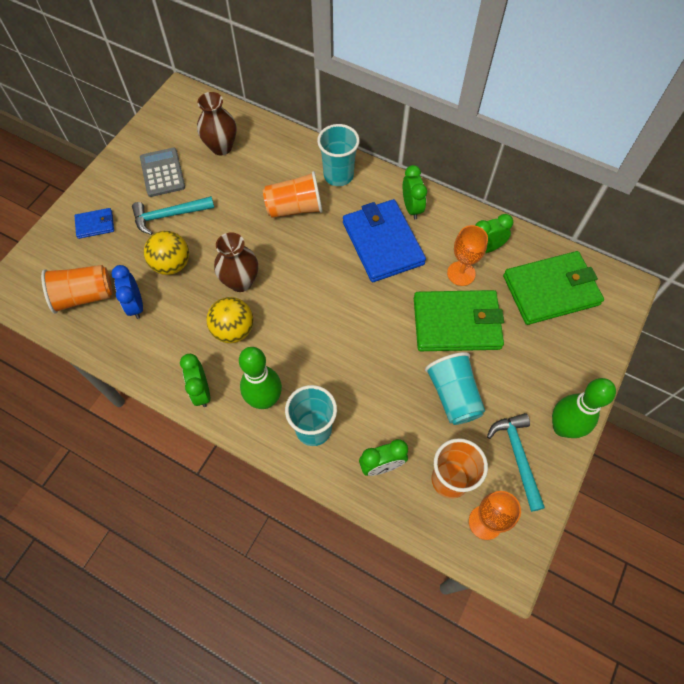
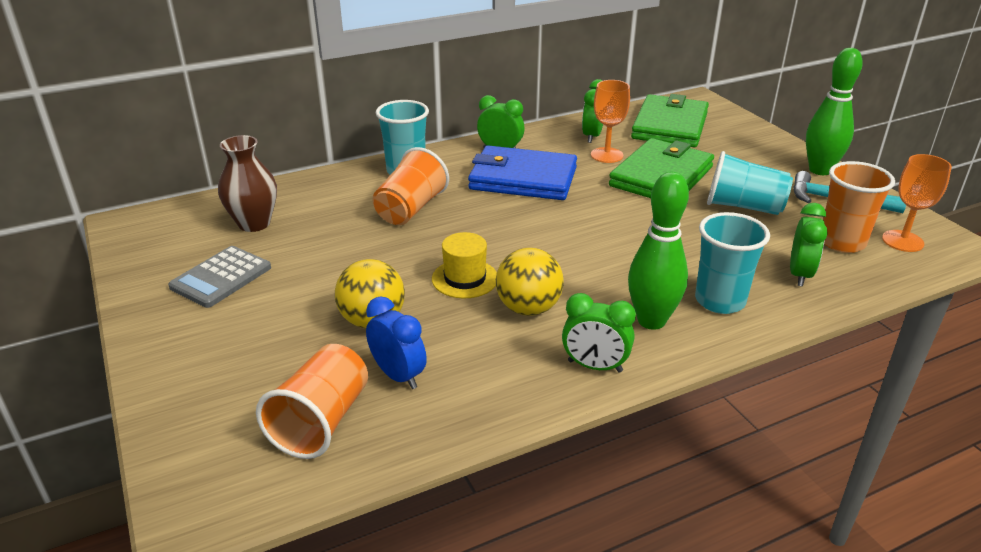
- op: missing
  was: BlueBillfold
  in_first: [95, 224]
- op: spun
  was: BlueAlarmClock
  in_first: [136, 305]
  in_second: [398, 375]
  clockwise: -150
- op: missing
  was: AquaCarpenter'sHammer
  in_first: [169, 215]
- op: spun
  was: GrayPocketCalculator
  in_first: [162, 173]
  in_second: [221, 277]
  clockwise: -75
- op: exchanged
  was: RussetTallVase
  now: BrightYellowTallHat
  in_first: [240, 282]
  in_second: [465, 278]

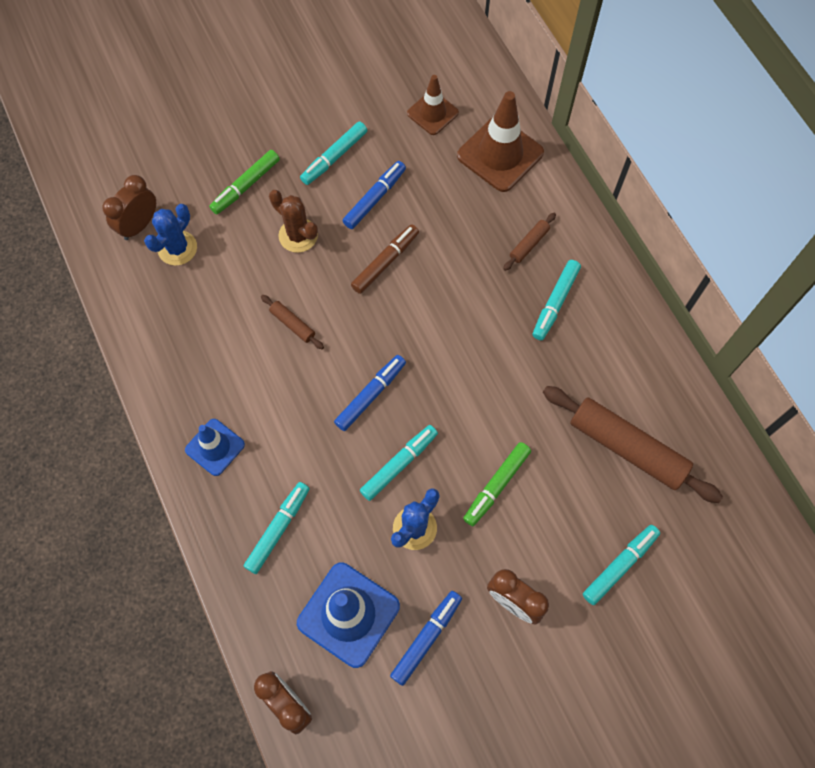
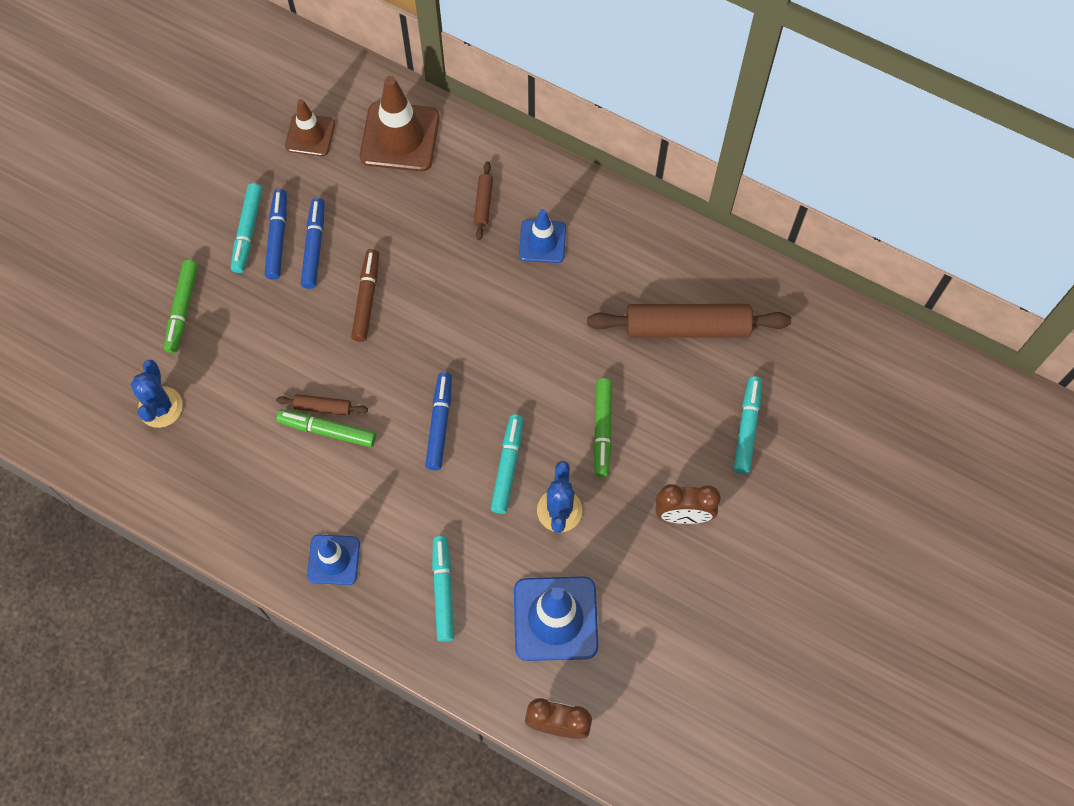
- op: missing
  was: RussetAlarmClock
  in_first: [139, 225]
- op: missing
  was: RussetPricklyPlant
  in_first: [298, 235]
- op: relocated
  was: BlueFeltPen
  in_first: [426, 638]
  in_second: [277, 237]
- op: exchanged
  was: AquaFeltPen
  now: BlueTrafficCone
  in_first: [555, 303]
  in_second: [542, 241]
- op: appeared
  now: GreenFeltPen
  in_second: [327, 430]

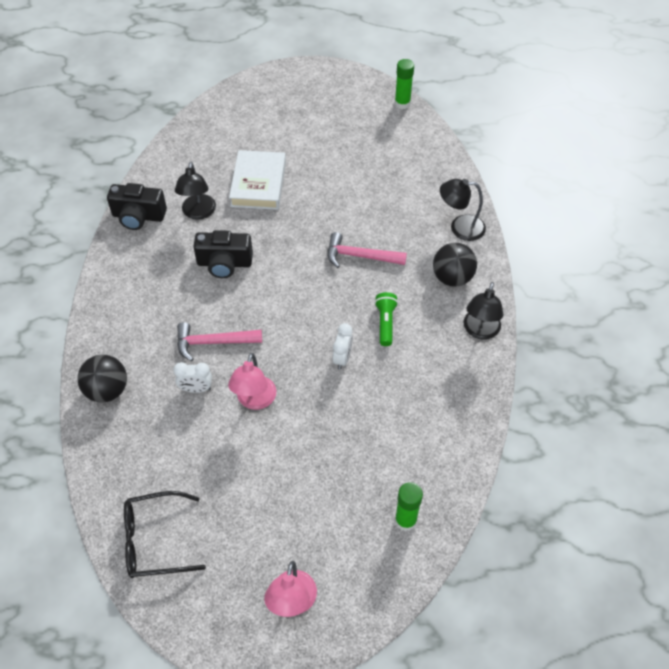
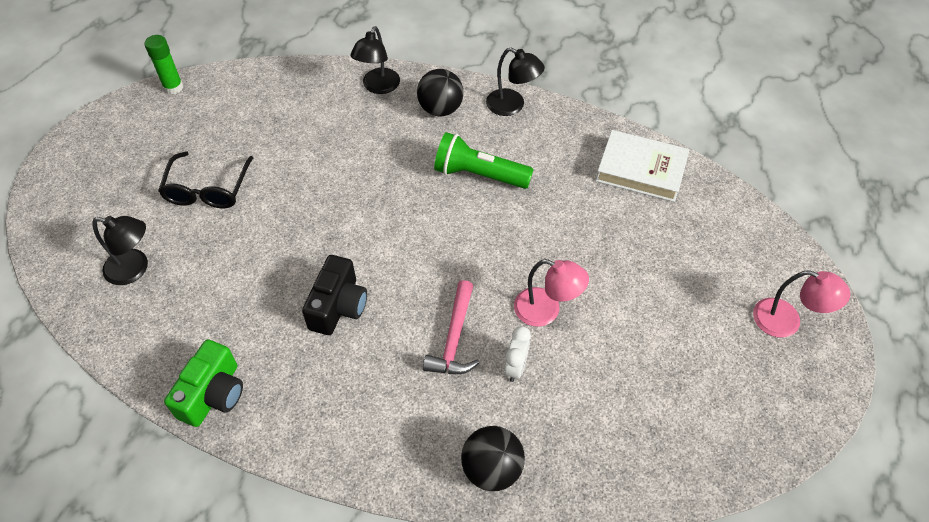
- op: colour
  was: EbonyCompactCamera
  now: GreenCompactCamera
  in_first: [138, 216]
  in_second: [213, 394]
- op: relocated
  was: EbonySpectacles
  in_first: [155, 540]
  in_second: [207, 189]
- op: relocated
  was: EbonyLamp
  in_first: [198, 213]
  in_second: [135, 269]
- op: relocated
  was: WhiteBook
  in_first: [258, 184]
  in_second: [641, 170]
- op: missing
  was: RosePinkCarpenter'sHammer
  in_first: [360, 256]
- op: missing
  was: WhiteAlarmClock
  in_first: [342, 358]
- op: size
  was: GreenFlashlight
  in_first: [385, 323]
  in_second: [479, 174]
  ratio: 1.64
- op: missing
  was: GreenGlue
  in_first: [405, 520]

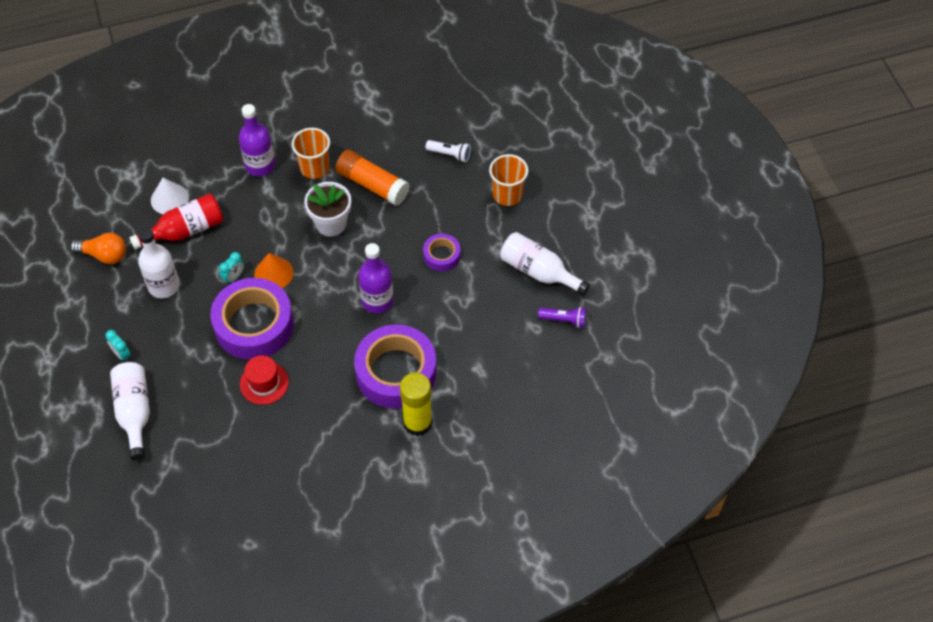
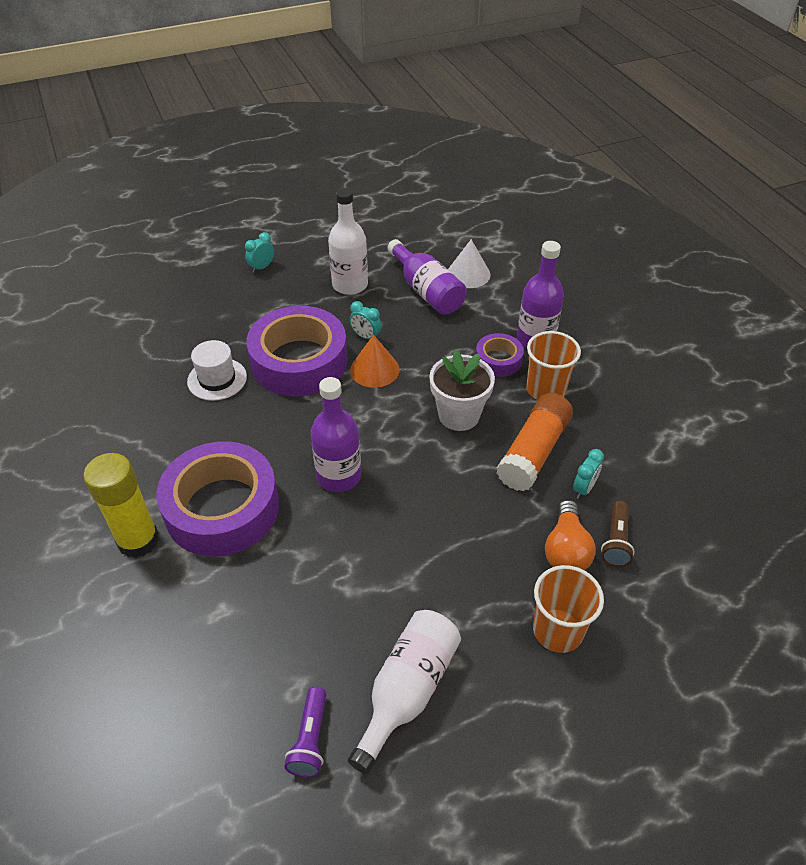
- op: relocated
  was: OrangeBulb
  in_first: [104, 255]
  in_second: [566, 550]
- op: missing
  was: WhiteDrinkBottle
  in_first: [134, 412]
- op: colour
  was: RedDrinkBottle
  now: VioletDrinkBottle
  in_first: [185, 230]
  in_second: [427, 291]
- op: colour
  was: RedTallHat
  now: WhiteTallHat
  in_first: [264, 383]
  in_second: [217, 379]
- op: relocated
  was: VioletRollOfTape
  in_first: [442, 255]
  in_second: [498, 360]
- op: colour
  was: WhiteFlashlight
  now: RussetFlashlight
  in_first: [450, 154]
  in_second: [615, 541]
- op: appeared
  now: AquaAlarmClock
  in_second: [584, 488]

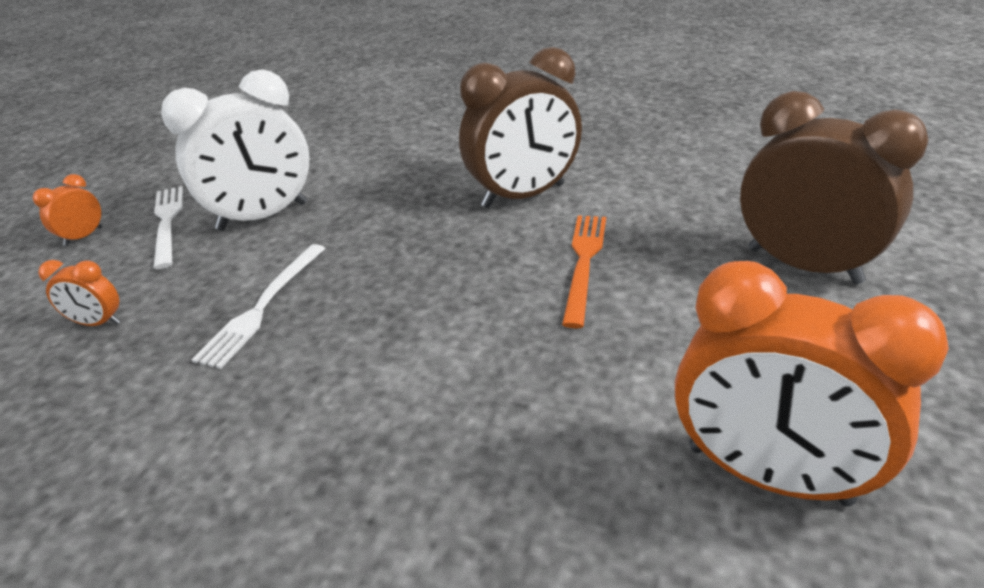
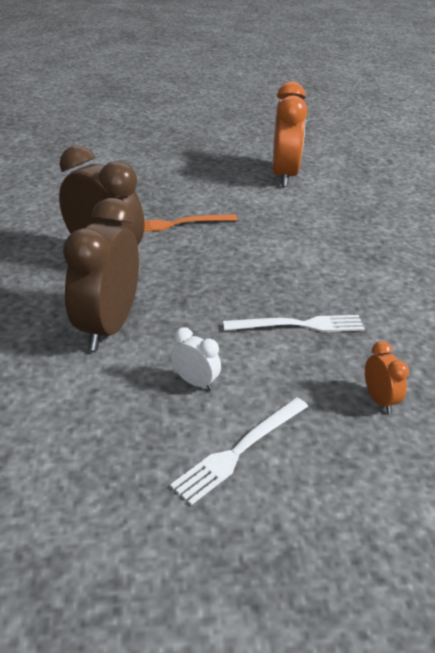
- op: missing
  was: OrangeAlarmClock
  in_first: [83, 237]
- op: size
  was: WhiteAlarmClock
  in_first: [263, 217]
  in_second: [195, 382]
  ratio: 0.44
- op: relocated
  was: RussetAlarmClock
  in_first: [803, 265]
  in_second: [108, 327]

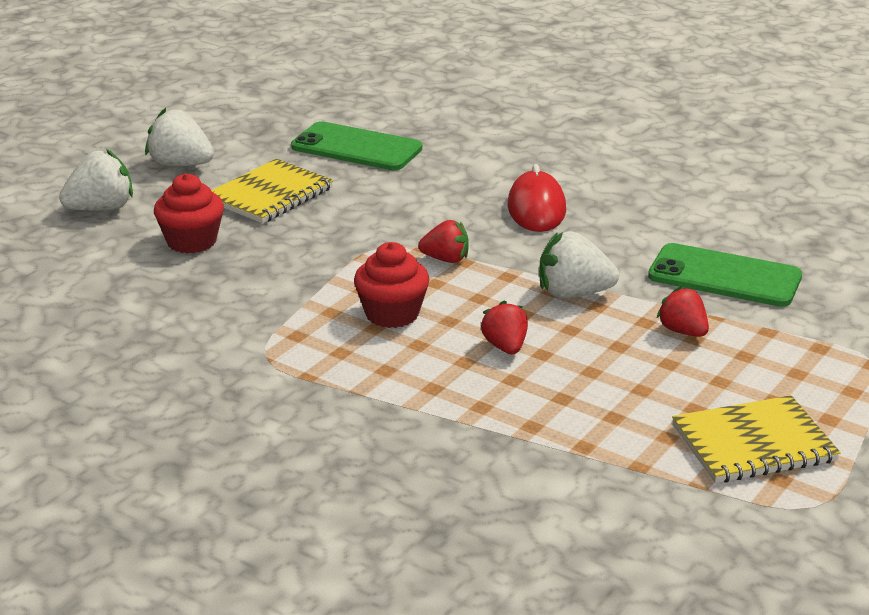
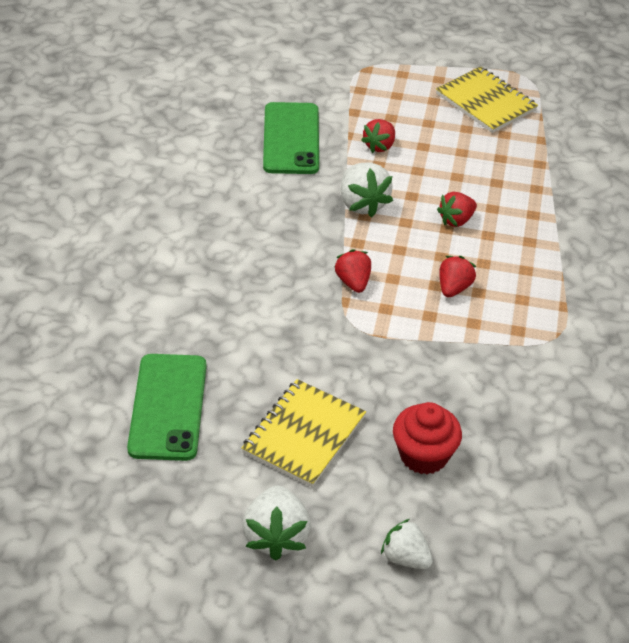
- op: size
  was: WhiteToyStrawberry
  in_first: [101, 209]
  in_second: [405, 558]
  ratio: 0.66
- op: spun
  was: BrightYellowNotepad
  in_first: [270, 195]
  in_second: [303, 435]
  clockwise: -75
- op: exchanged
  was: RedMuffin
  now: RedToyStrawberry
  in_first: [392, 314]
  in_second: [454, 288]
- op: missing
  was: RedPcMouse
  in_first: [536, 208]

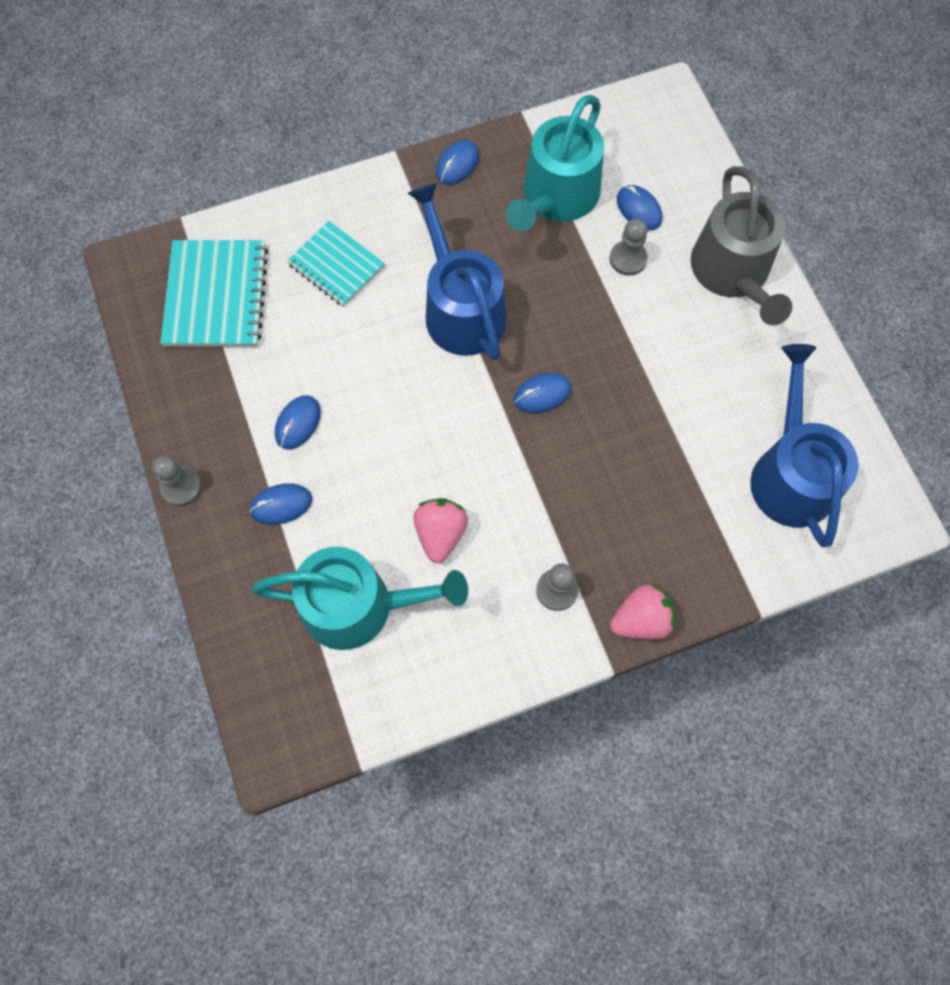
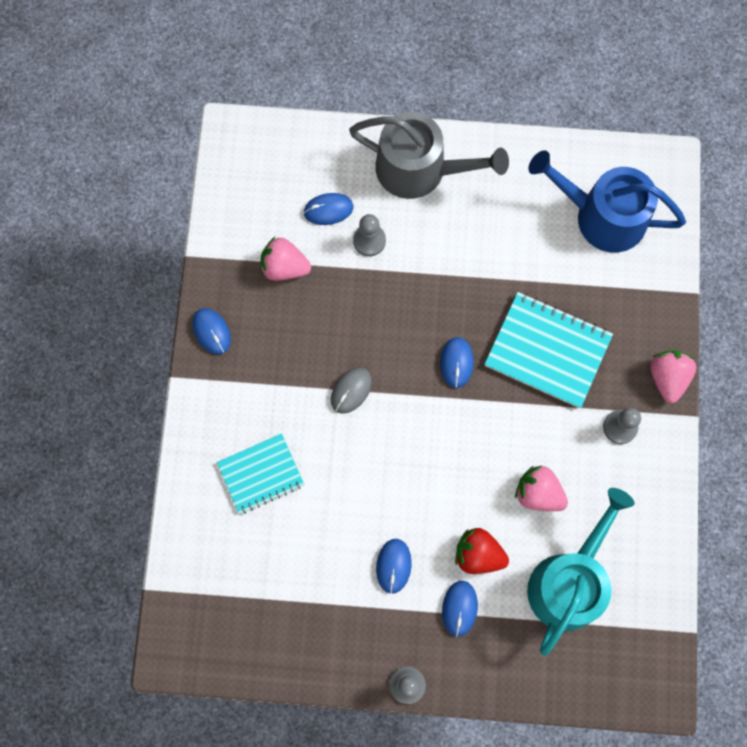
- op: relocated
  was: AquaNotepad
  in_first: [216, 296]
  in_second: [547, 350]
- op: spun
  was: BluePcMouse
  in_first: [298, 423]
  in_second: [393, 566]
  clockwise: 45
- op: exchanged
  was: BlueWateringPot
  now: GrayPcMouse
  in_first: [461, 309]
  in_second: [351, 390]
- op: exchanged
  was: AquaWateringPot
  now: RosePinkToyStrawberry
  in_first: [556, 197]
  in_second: [284, 267]
- op: appeared
  now: RedToyStrawberry
  in_second: [478, 554]

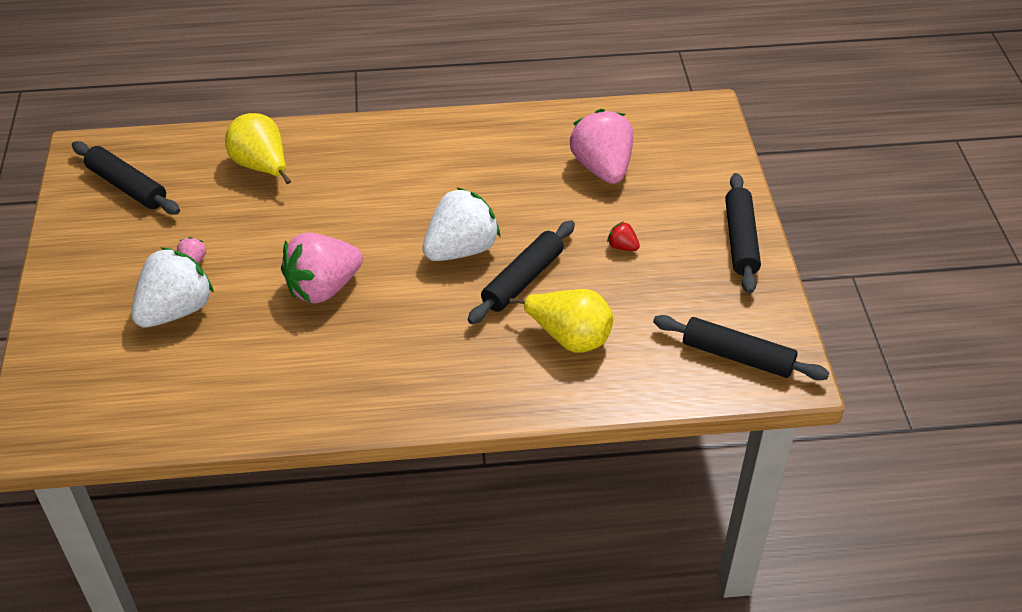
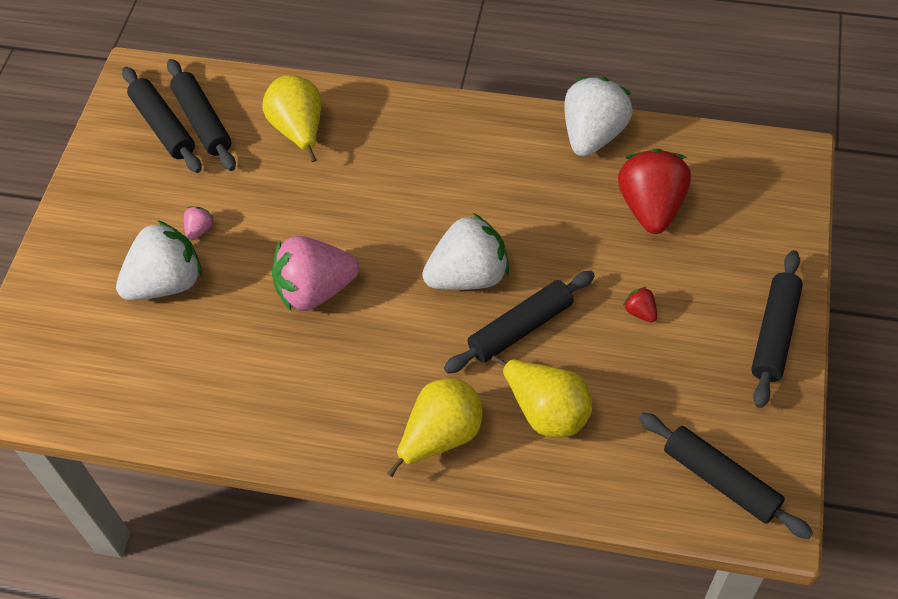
- op: colour
  was: RosePinkToyStrawberry
  now: RedToyStrawberry
  in_first: [602, 168]
  in_second: [651, 207]
- op: appeared
  now: EbonyDoughRoller
  in_second: [203, 121]
- op: appeared
  now: BrightYellowToyPear
  in_second: [441, 436]
- op: appeared
  now: WhiteToyStrawberry
  in_second: [593, 135]

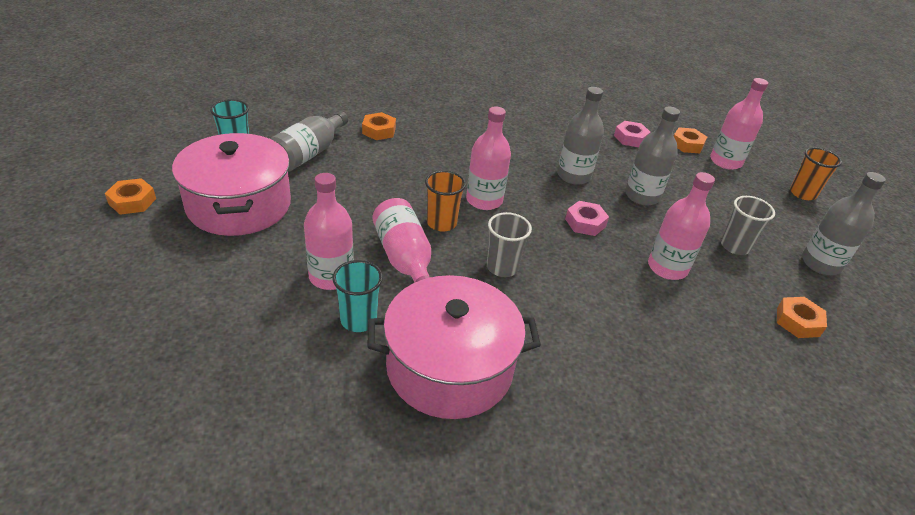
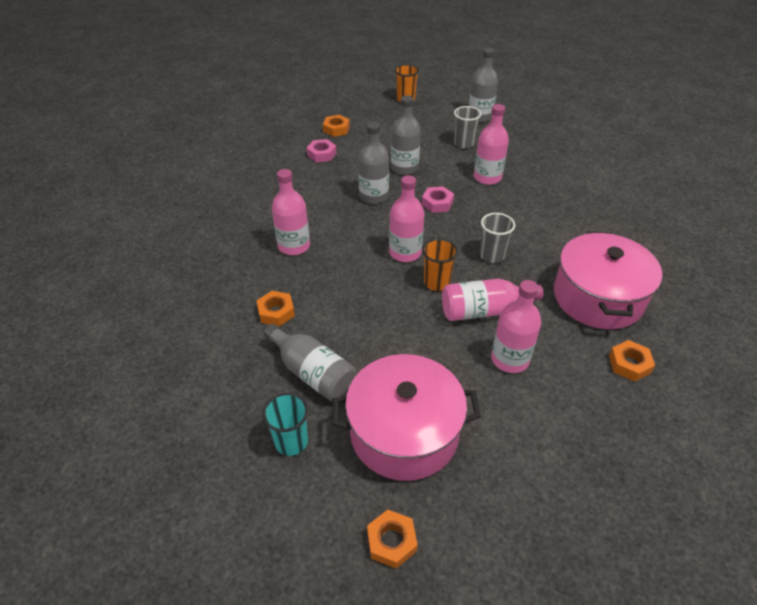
- op: missing
  was: AquaCup
  in_first: [358, 320]
- op: relocated
  was: RosePinkDrinkBottle
  in_first: [725, 161]
  in_second: [294, 246]
- op: relocated
  was: OrangeHexagonNut
  in_first: [798, 322]
  in_second: [629, 364]

